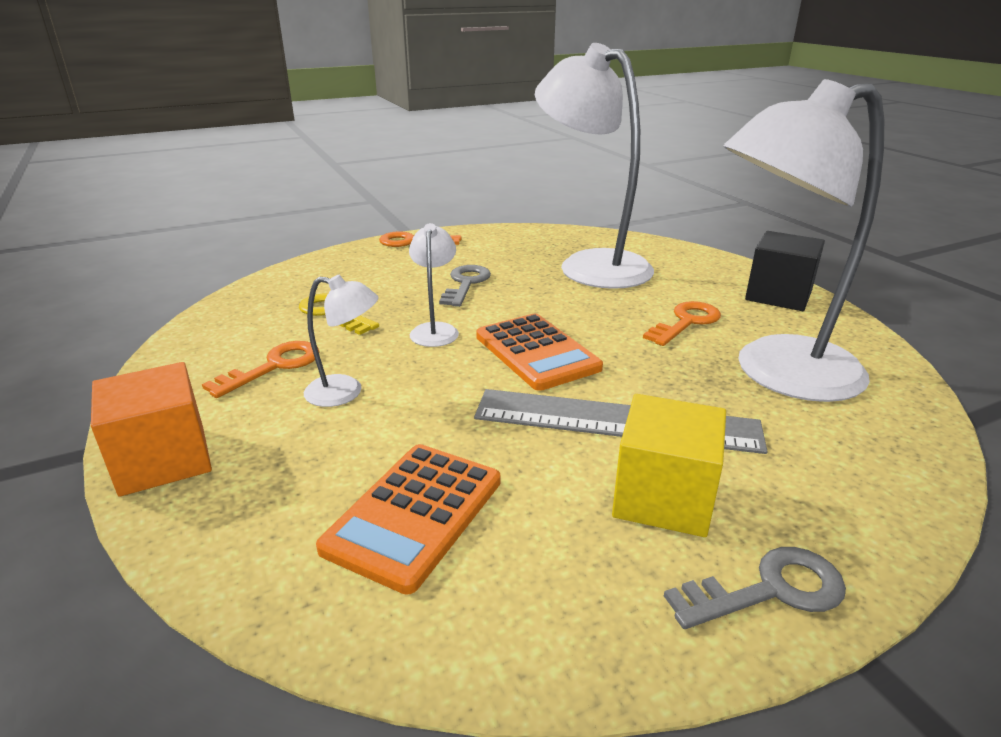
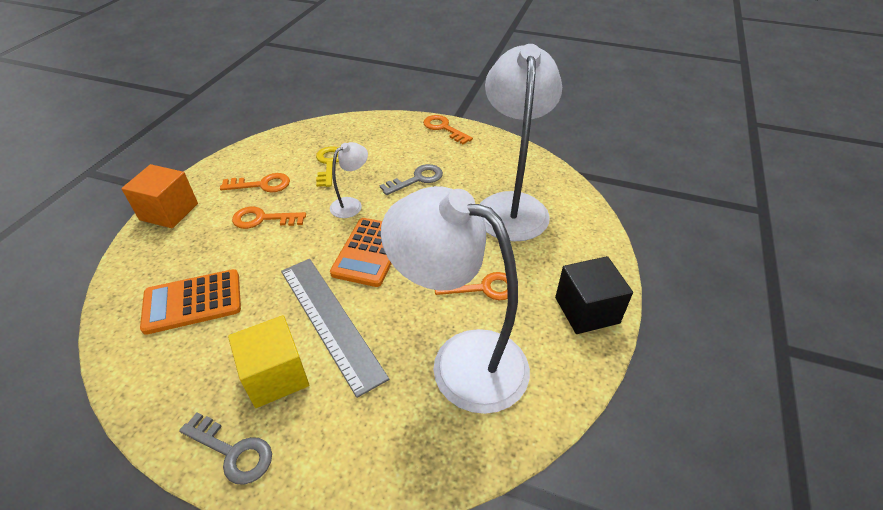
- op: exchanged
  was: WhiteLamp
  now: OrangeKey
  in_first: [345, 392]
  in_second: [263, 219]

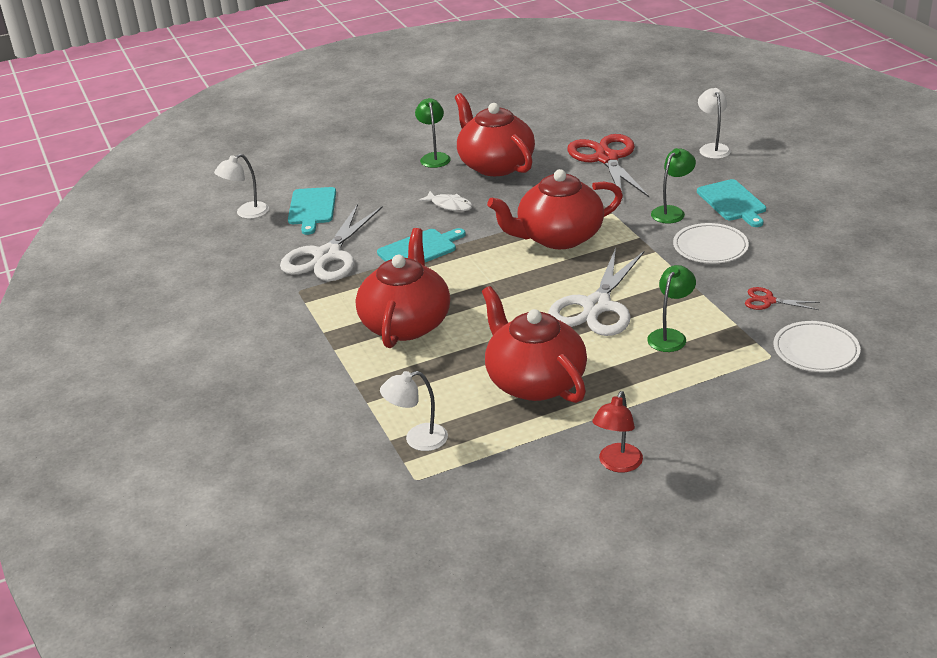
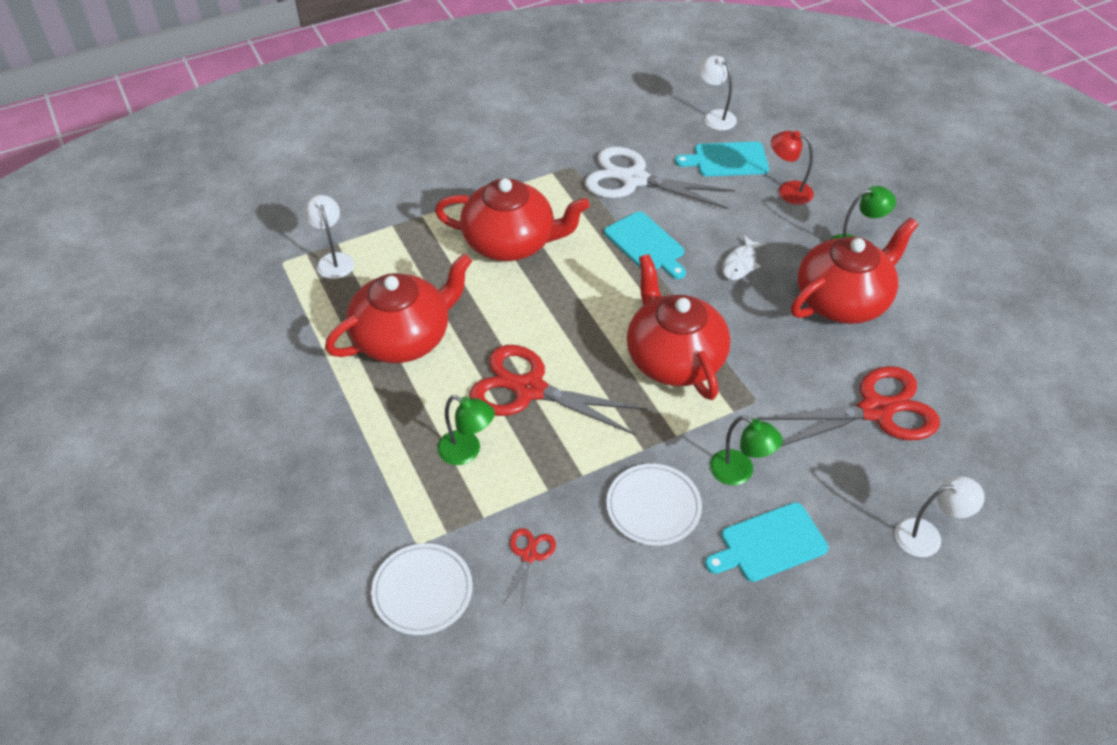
- op: colour
  was: WhitePairOfScissors
  now: RedPairOfScissors
  in_first: [597, 306]
  in_second: [529, 389]
- op: relocated
  was: RedLamp
  in_first: [617, 464]
  in_second: [787, 191]

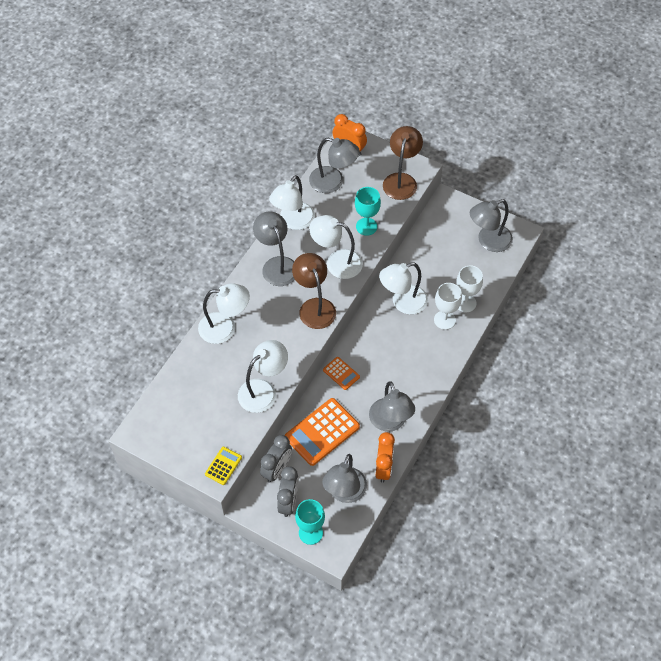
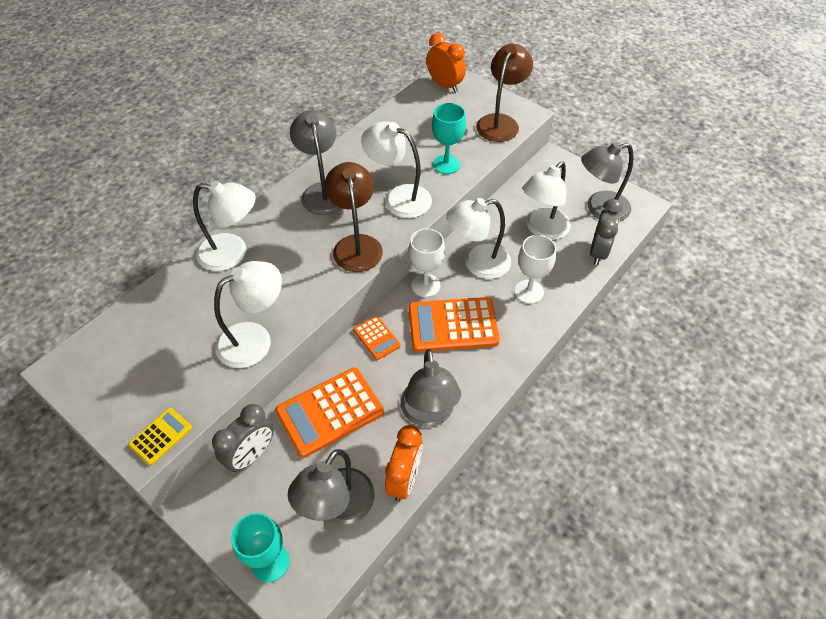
- op: relocated
  was: WhiteLamp
  in_first: [293, 222]
  in_second: [542, 229]
- op: relocated
  was: GrayAlarmClock
  in_first: [288, 502]
  in_second: [598, 252]
- op: missing
  was: GrayLamp
  in_first: [333, 182]
- op: relocated
  was: WhiteWineGlass
  in_first: [465, 303]
  in_second: [425, 285]
- op: appeared
  now: OrangePocketCalculator
  in_second: [453, 325]

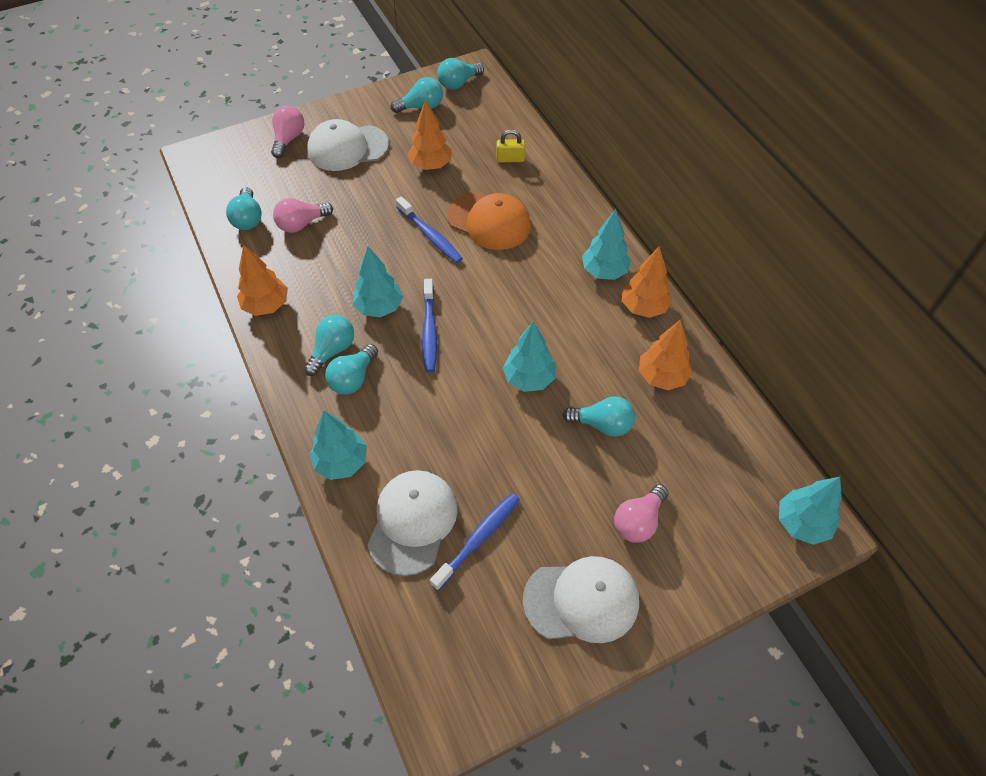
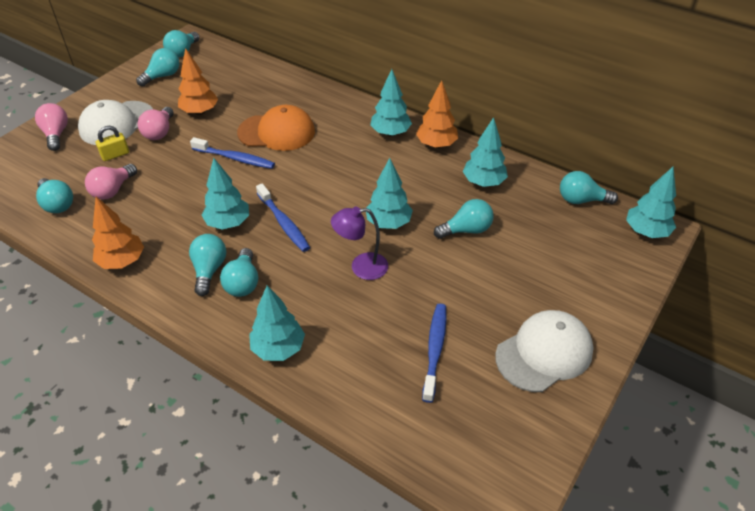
- op: missing
  was: WhitePeakedCap
  in_first: [412, 522]
- op: relocated
  was: BrightYellowLock
  in_first: [510, 159]
  in_second: [115, 155]
- op: relocated
  was: RosePinkBulb
  in_first: [638, 521]
  in_second: [159, 132]
- op: colour
  was: OrangeToyTree
  now: AquaToyTree
  in_first: [661, 377]
  in_second: [483, 182]
- op: appeared
  now: VioletLamp
  in_second: [361, 267]
- op: appeared
  now: AquaBulb
  in_second: [581, 200]

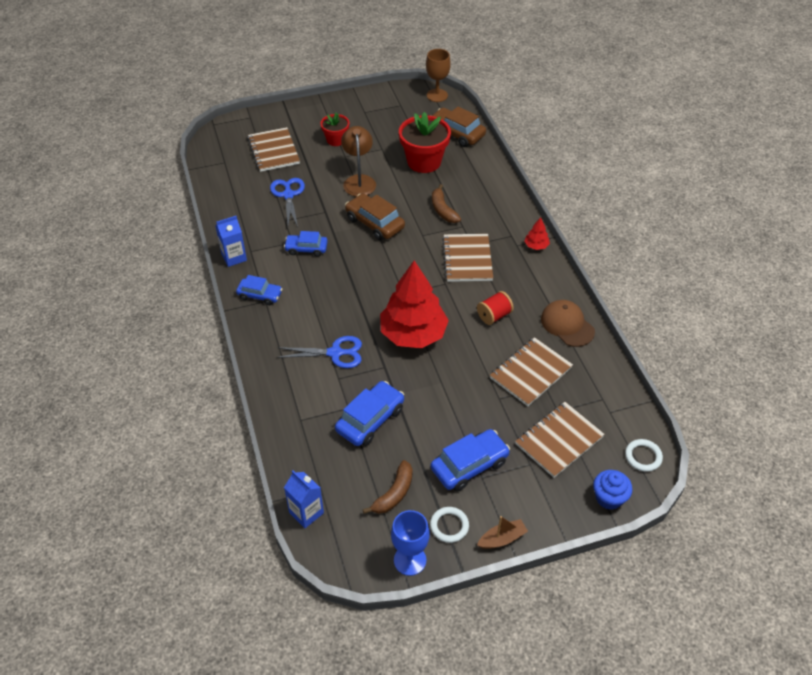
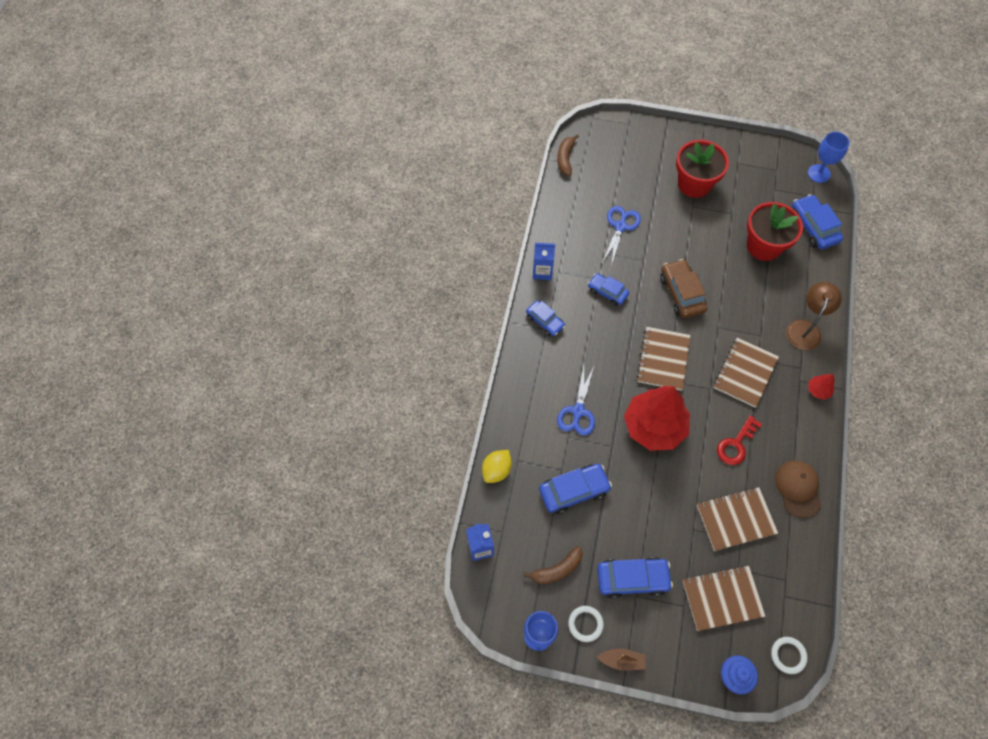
- op: relocated
  was: RussetNotepad
  in_first: [273, 151]
  in_second: [663, 359]
- op: spun
  was: BluePairOfScissors
  in_first: [335, 353]
  in_second: [578, 411]
  clockwise: 75
- op: size
  was: RedPlantPot
  in_first: [336, 140]
  in_second: [694, 184]
  ratio: 1.74
- op: relocated
  was: RussetLamp
  in_first: [359, 181]
  in_second: [805, 328]
- op: colour
  was: RussetWineGlass
  now: BlueWineGlass
  in_first: [437, 95]
  in_second: [819, 173]
- op: colour
  was: RussetAutomobile
  now: BlueAutomobile
  in_first: [456, 133]
  in_second: [813, 227]
- op: relocated
  was: RussetBananaFruit
  in_first: [443, 210]
  in_second: [565, 158]
- op: exchanged
  was: RedReelOfThread
  now: RedKey
  in_first: [494, 315]
  in_second: [736, 444]
- op: appeared
  now: BrightYellowToyLemon
  in_second: [496, 470]

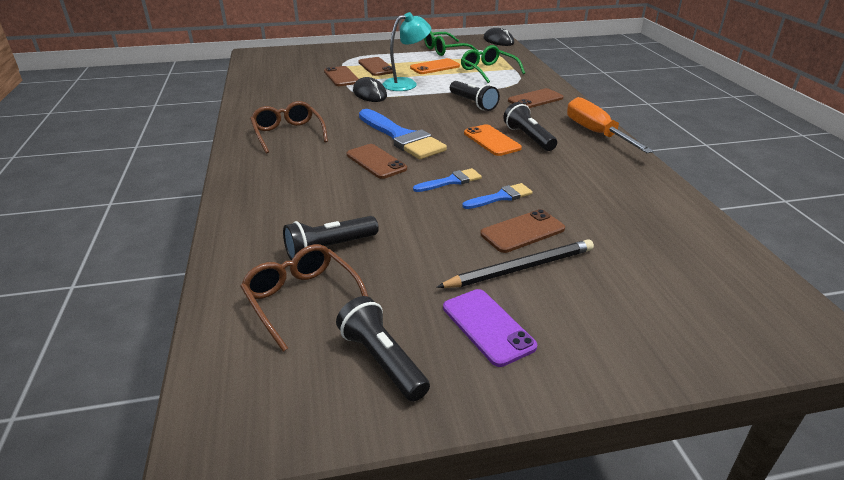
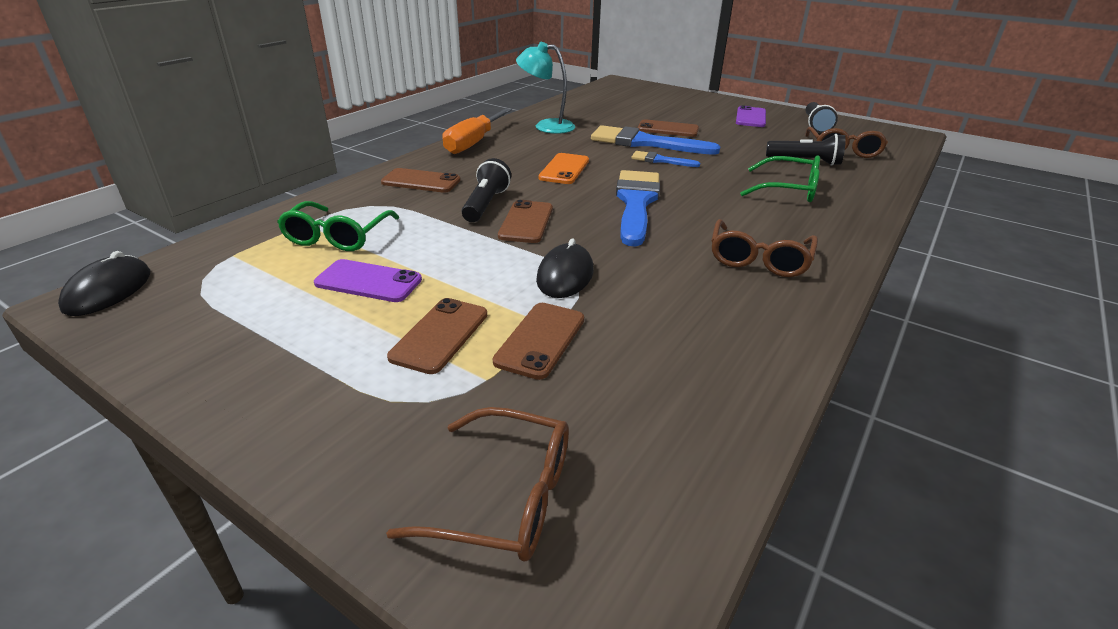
- op: relocated
  was: RussetSmartphone
  in_first: [376, 162]
  in_second: [526, 222]
- op: relocated
  was: AquaLamp
  in_first: [406, 84]
  in_second: [546, 126]
- op: colour
  was: OrangeSmartphone
  now: VioletSmartphone
  in_first: [435, 67]
  in_second: [368, 281]
- op: relocated
  was: GreenSpectacles
  in_first: [445, 50]
  in_second: [788, 190]
- op: missing
  was: EbonyLeadPencil
  in_first: [520, 268]
- op: size
  was: BlueBrush
  in_first: [501, 197]
  in_second: [645, 143]
  ratio: 2.0
- op: missing
  was: EbonyFlashlight
  in_first: [528, 138]
- op: appeared
  now: RussetSpectacles
  in_second: [505, 498]

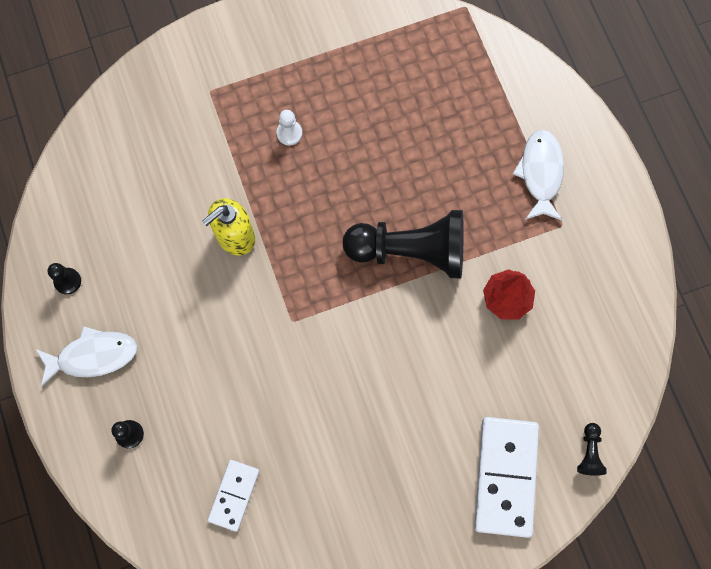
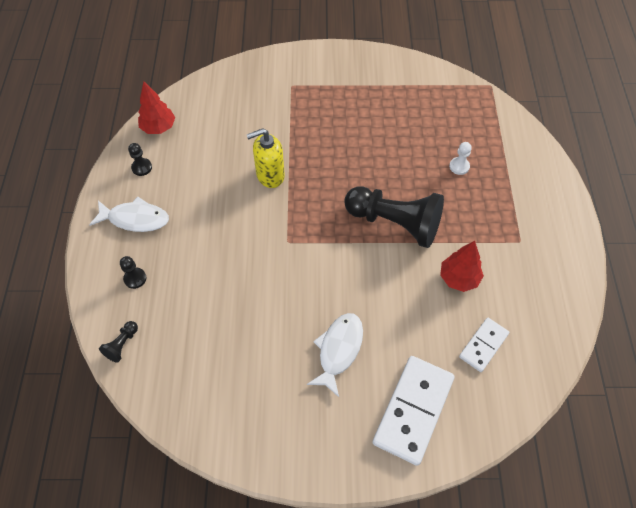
- op: relocated
  was: WhiteDomino
  in_first: [234, 495]
  in_second: [483, 345]
- op: relocated
  was: WhiteChessPawn
  in_first: [289, 133]
  in_second: [459, 166]
- op: relocated
  was: WhiteFish
  in_first: [540, 173]
  in_second: [338, 350]
- op: relocated
  was: EbonyChessPawn
  in_first: [589, 452]
  in_second: [122, 345]
- op: appeared
  now: RedToyTree
  in_second: [159, 127]

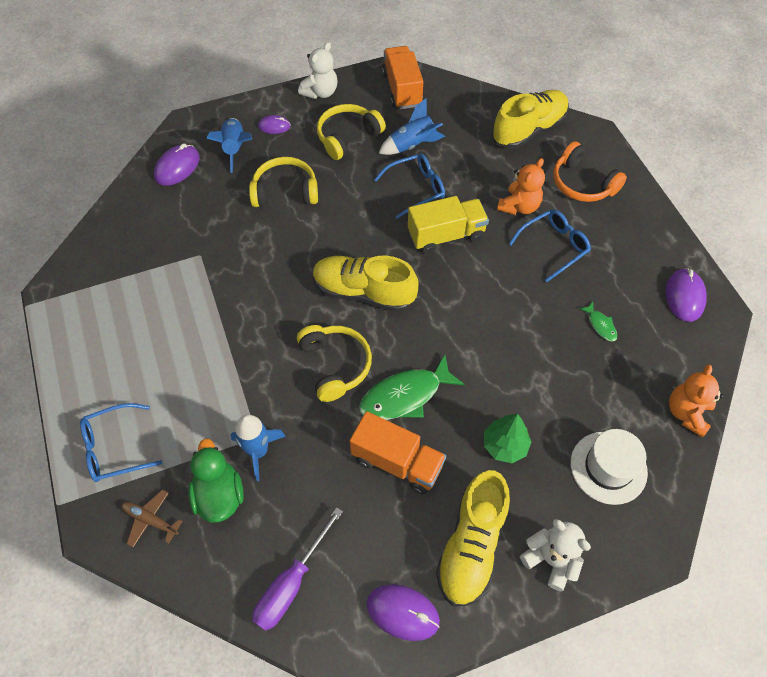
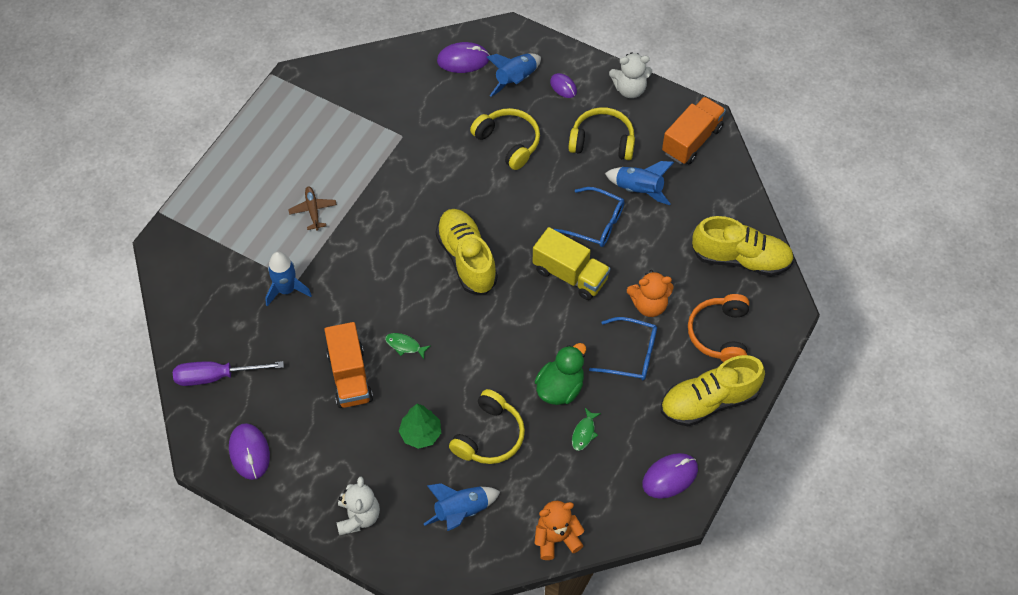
- op: missing
  was: BlueSpectacles
  in_first: [115, 448]
- op: relocated
  was: RussetPlane
  in_first: [151, 520]
  in_second: [313, 210]
- op: relocated
  was: GreenDuck
  in_first: [219, 495]
  in_second: [560, 388]
- op: relocated
  was: BrightYellowHeadset
  in_first: [335, 365]
  in_second: [489, 436]
- op: size
  was: GreenFish
  in_first: [405, 396]
  in_second: [405, 345]
  ratio: 0.48
- op: relocated
  was: BrightYellowShoe
  in_first: [471, 545]
  in_second: [709, 401]
- op: exchanged
  was: WhiteTallHat
  now: BlueToyRocket
  in_first: [608, 467]
  in_second: [461, 511]

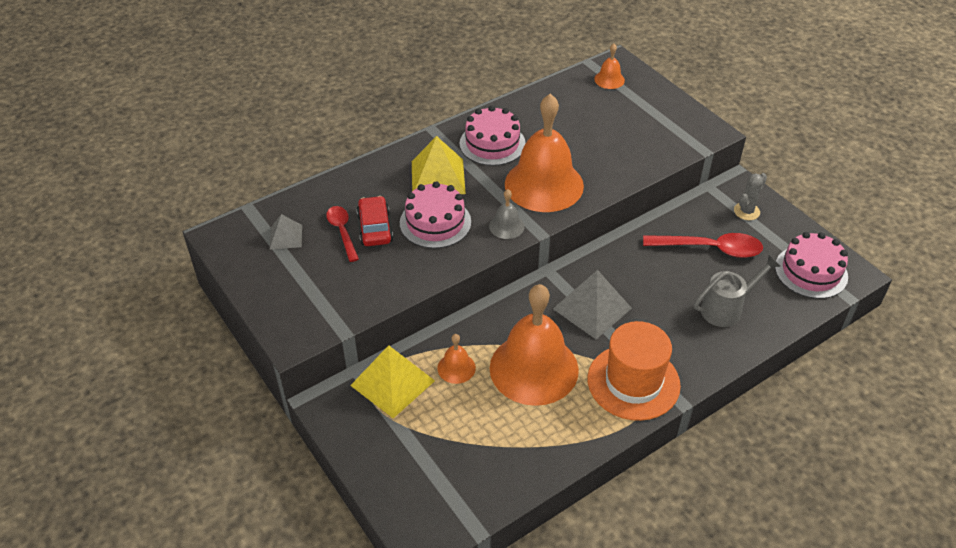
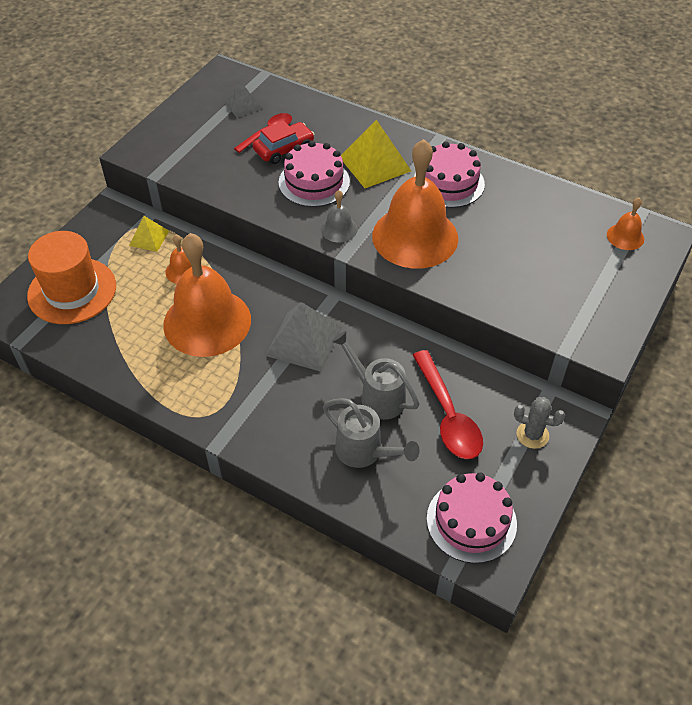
- op: size
  was: BrightYellowPyramid
  in_first: [392, 383]
  in_second: [149, 238]
  ratio: 0.57
- op: relocated
  was: OrangeTallHat
  in_first: [633, 382]
  in_second: [72, 291]
- op: appeared
  now: GrayWateringPot
  in_second: [377, 396]

